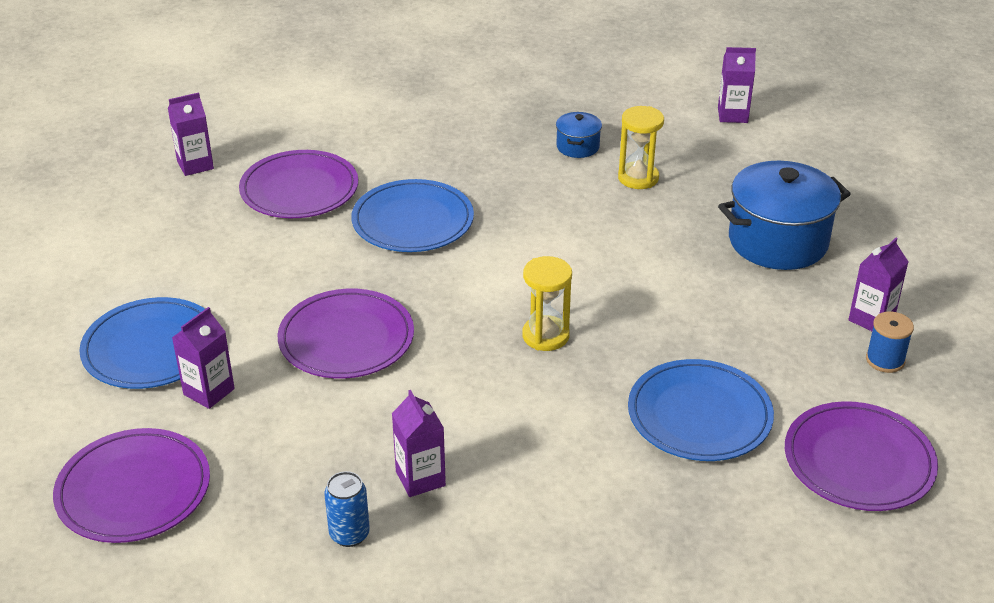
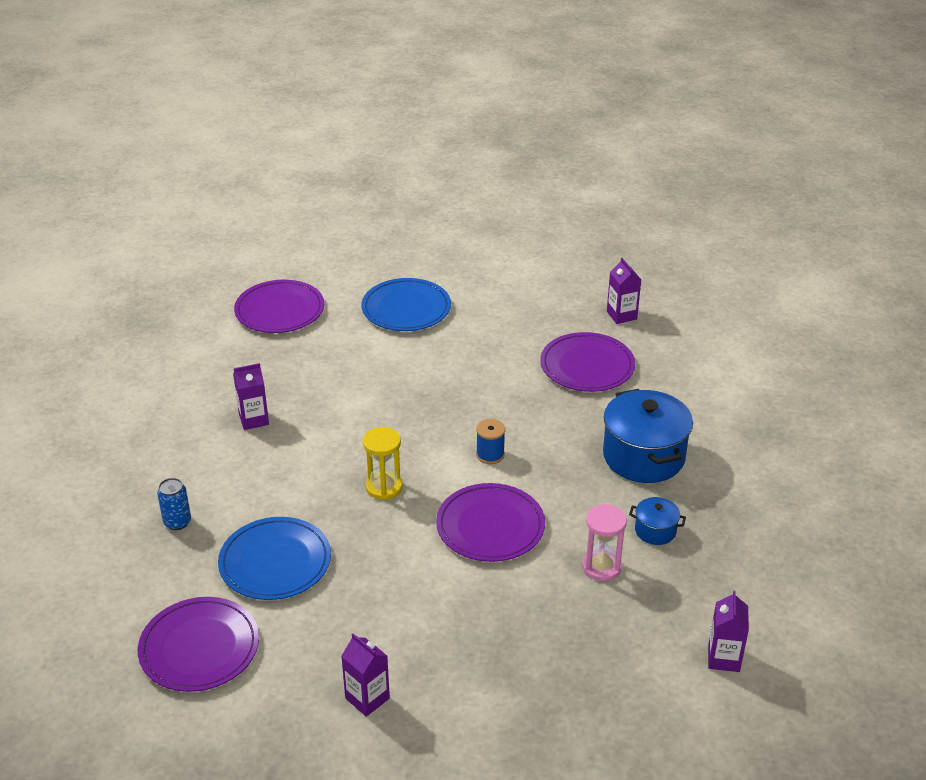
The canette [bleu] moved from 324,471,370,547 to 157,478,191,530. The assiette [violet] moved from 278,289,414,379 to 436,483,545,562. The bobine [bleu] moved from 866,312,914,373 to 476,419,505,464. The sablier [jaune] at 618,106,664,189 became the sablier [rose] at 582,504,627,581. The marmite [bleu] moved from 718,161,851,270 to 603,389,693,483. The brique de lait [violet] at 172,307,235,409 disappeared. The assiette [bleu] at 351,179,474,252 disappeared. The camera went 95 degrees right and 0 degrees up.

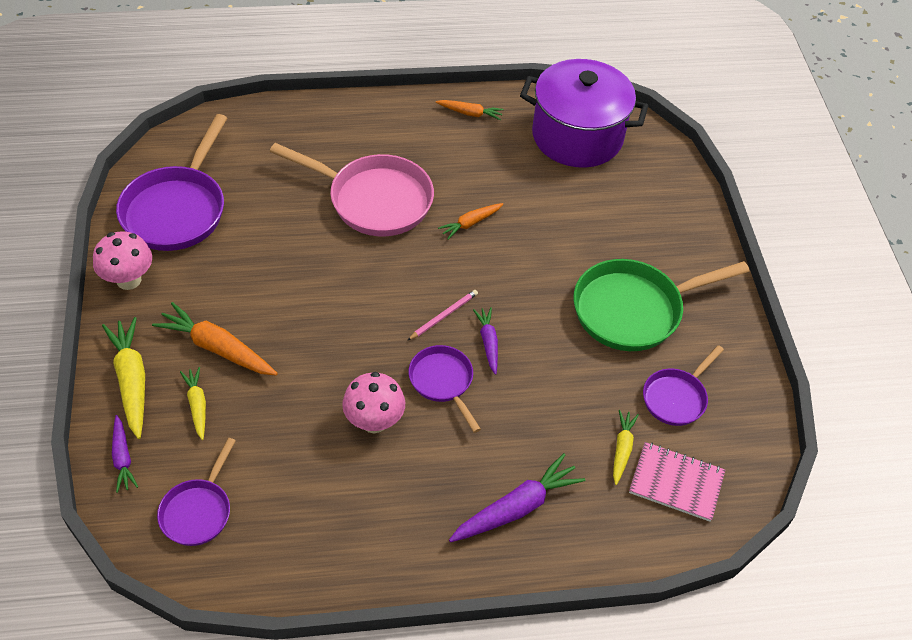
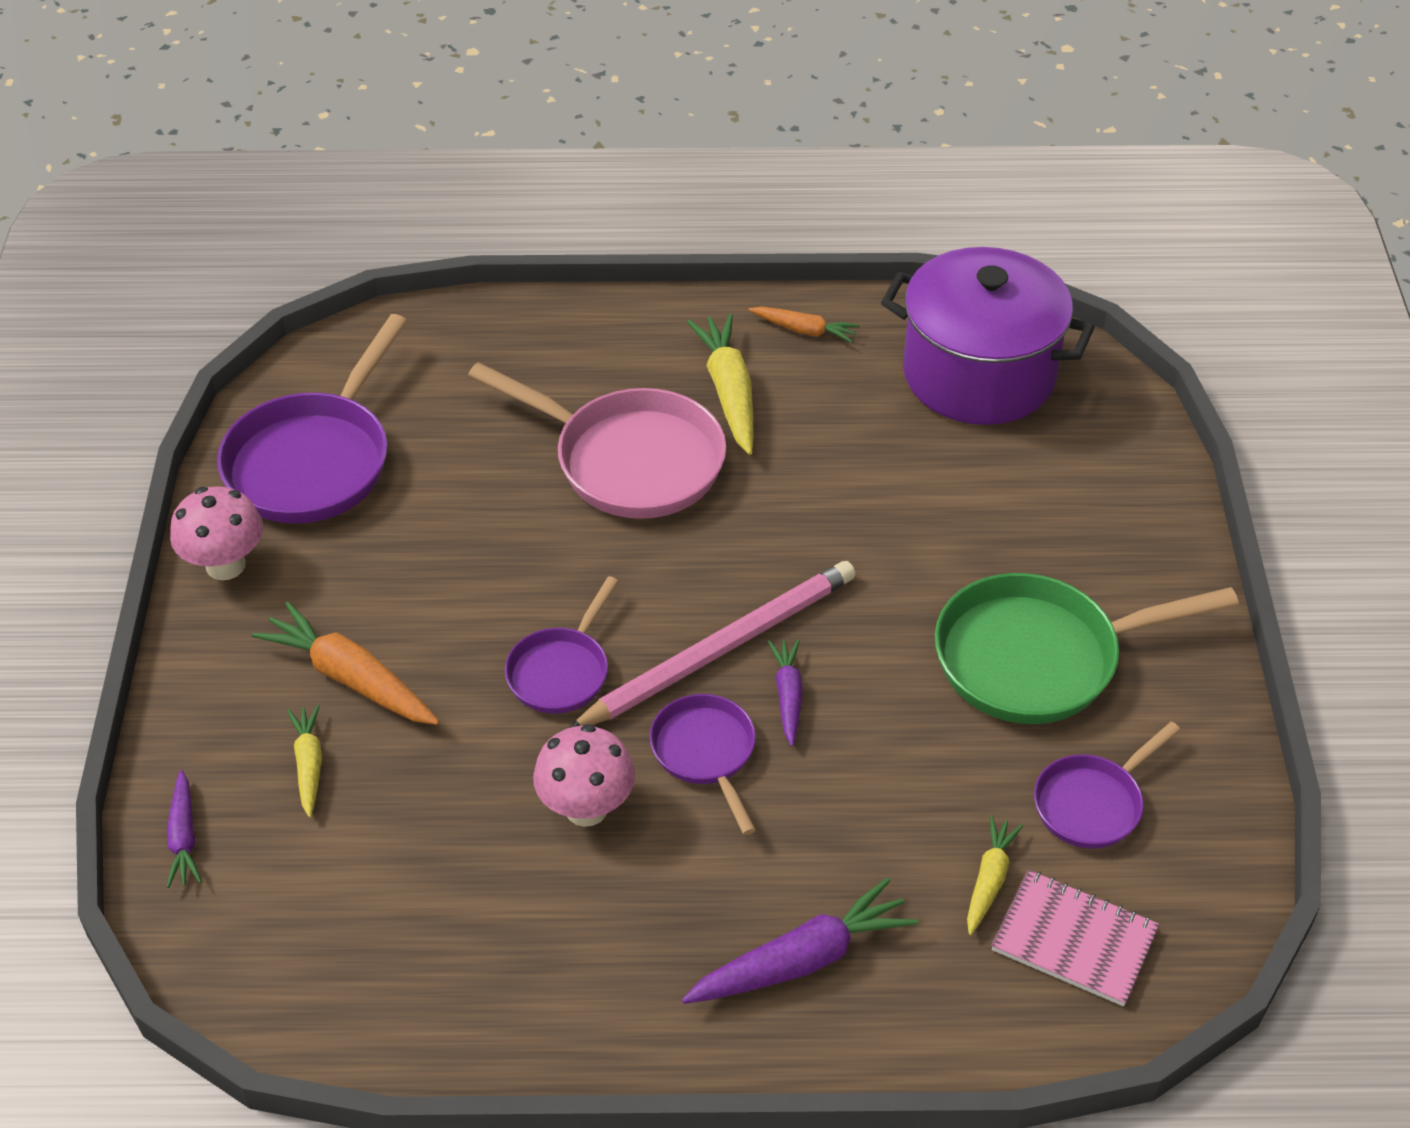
The poêle [violet] moved from 157,438,236,546 to 505,576,619,714. The crayon [rose] at 407,290,478,341 changed to 2.29 times the size. The carotte [jaune] moved from 102,317,145,439 to 686,314,754,455. The carotte [orange] at 438,203,503,240 disappeared. The camera went 10 degrees right and 5 degrees down.

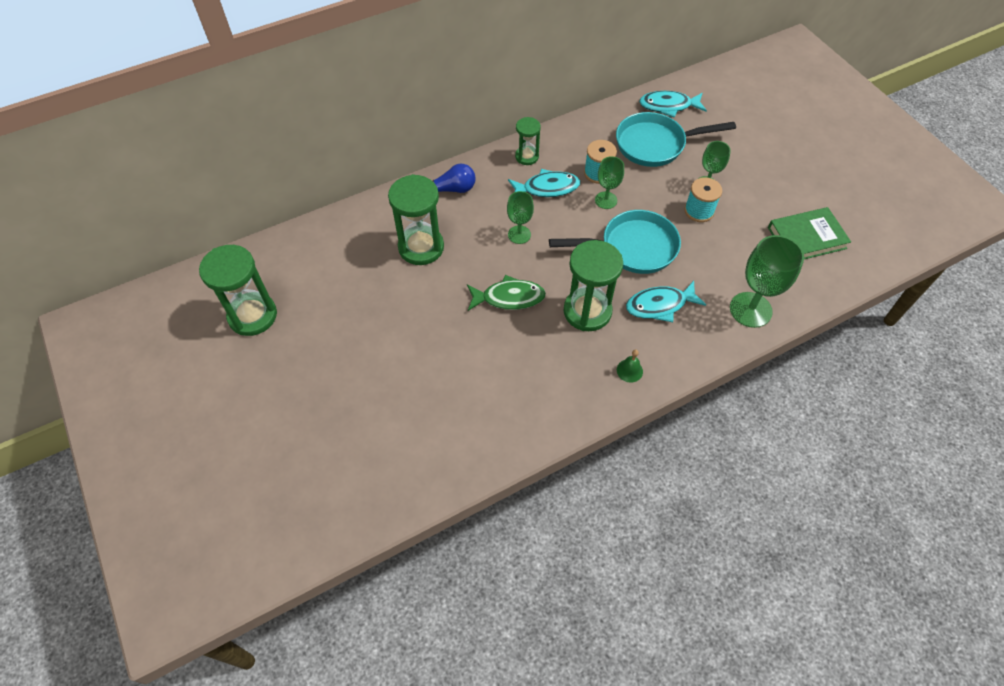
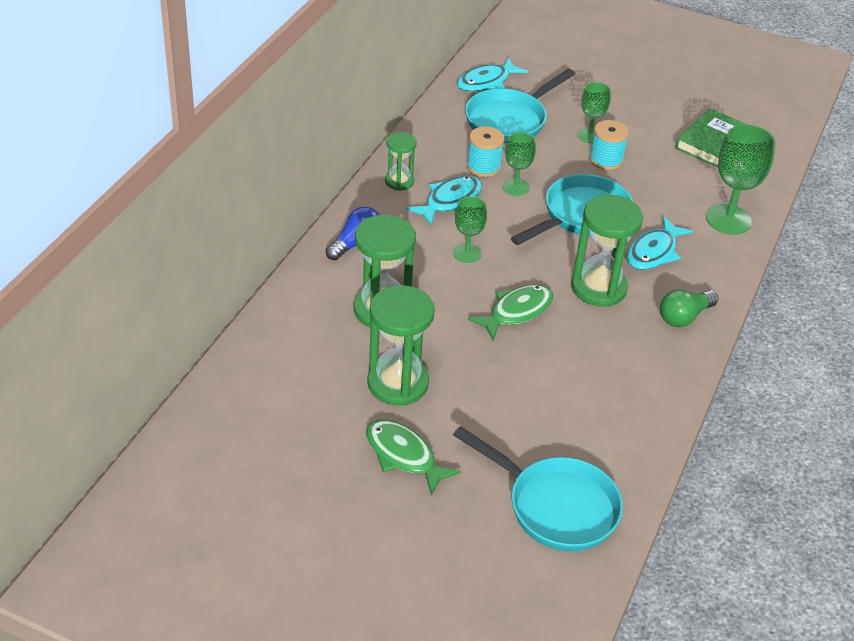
The poisson [vert] at 366,420,461,496 appeared. The sablier [vert] moved from 199,245,277,336 to 367,285,435,406. The poêle [turquoise] at 453,426,623,552 appeared. The cloche [vert] at 617,350,643,383 was replaced by the ampoule [vert] at 660,289,719,327. The camera went 40 degrees left and 15 degrees down.

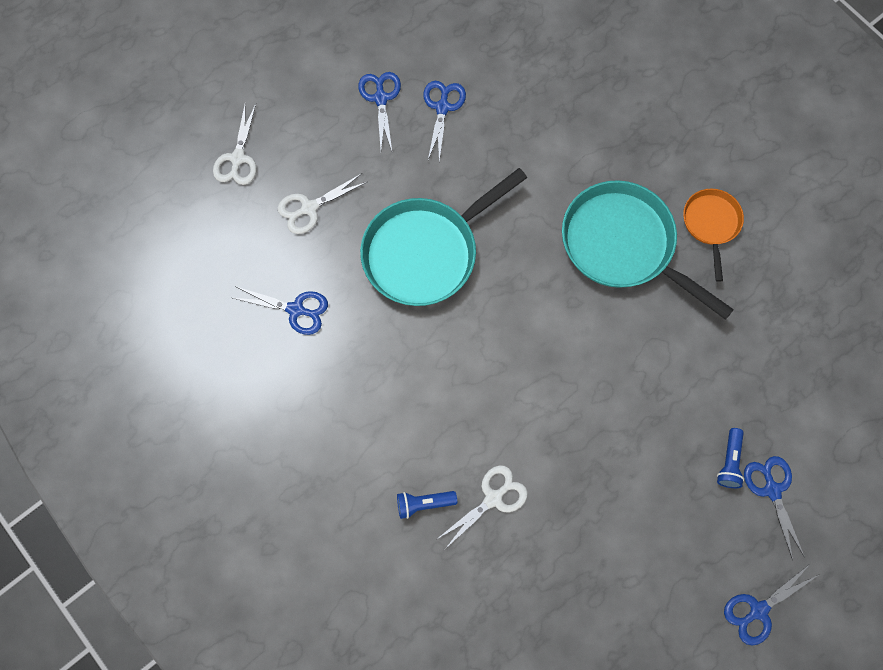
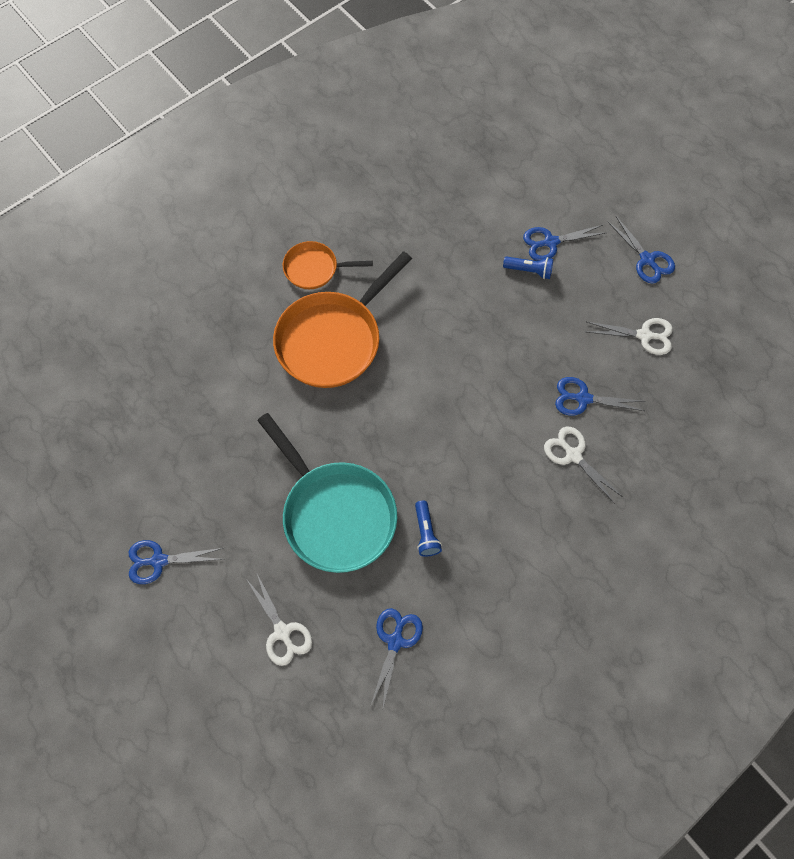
The poêle [turquoise] at 562,180,734,320 became the poêle [orange] at 273,251,412,388. The lampe de poche [bleu] moved from 397,491,457,519 to 415,501,442,557. The ciseaux [bleu] moved from 424,81,466,162 to 555,377,646,416. The ciseaux [blanc] moved from 213,104,257,185 to 587,318,673,355. The camera went 90 degrees left and 5 degrees down.

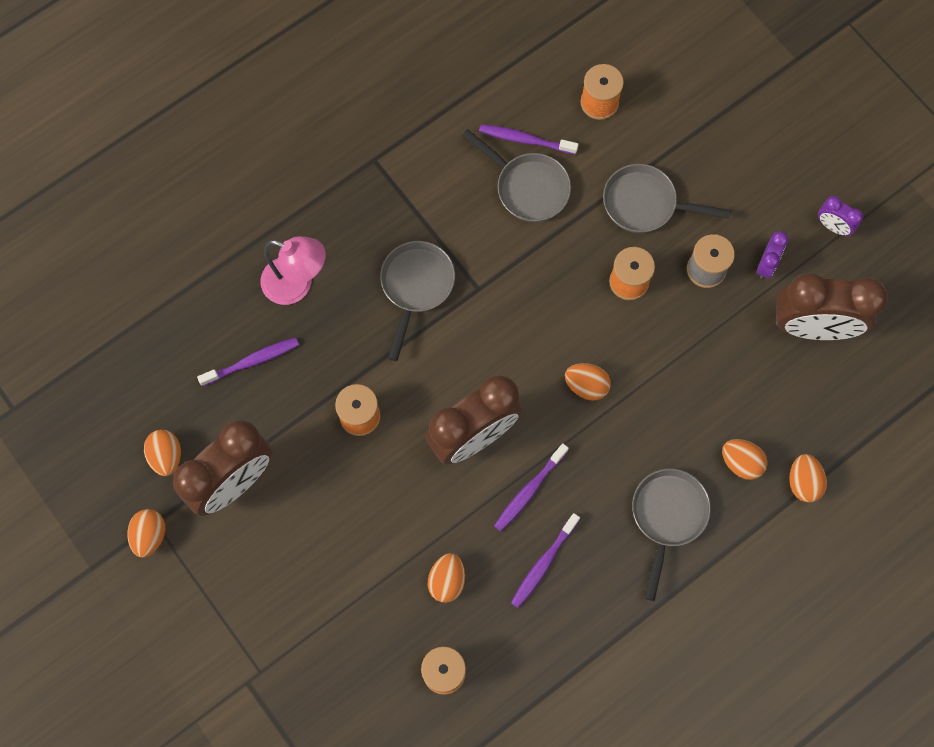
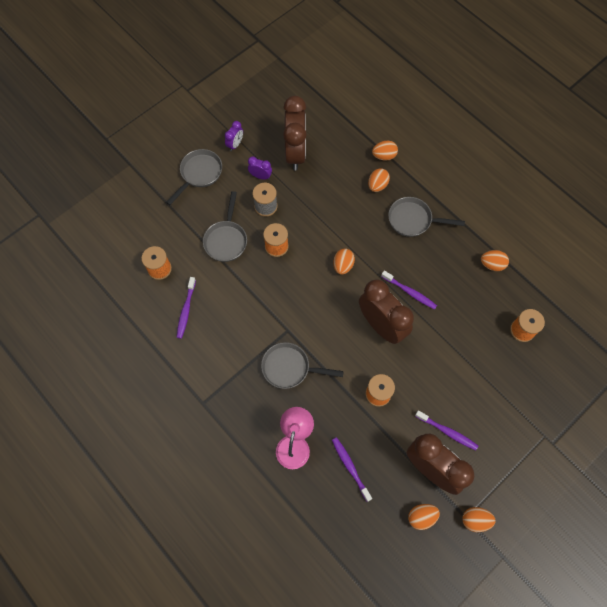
The poêle [gris] moved from 462,129,571,222 to 166,149,222,205. The brosse à dents [violet] moved from 511,513,580,608 to 415,410,478,450. The œuf [orange] moved from 428,553,465,603 to 481,250,509,271. The camera went 95 degrees left and 5 degrees down.

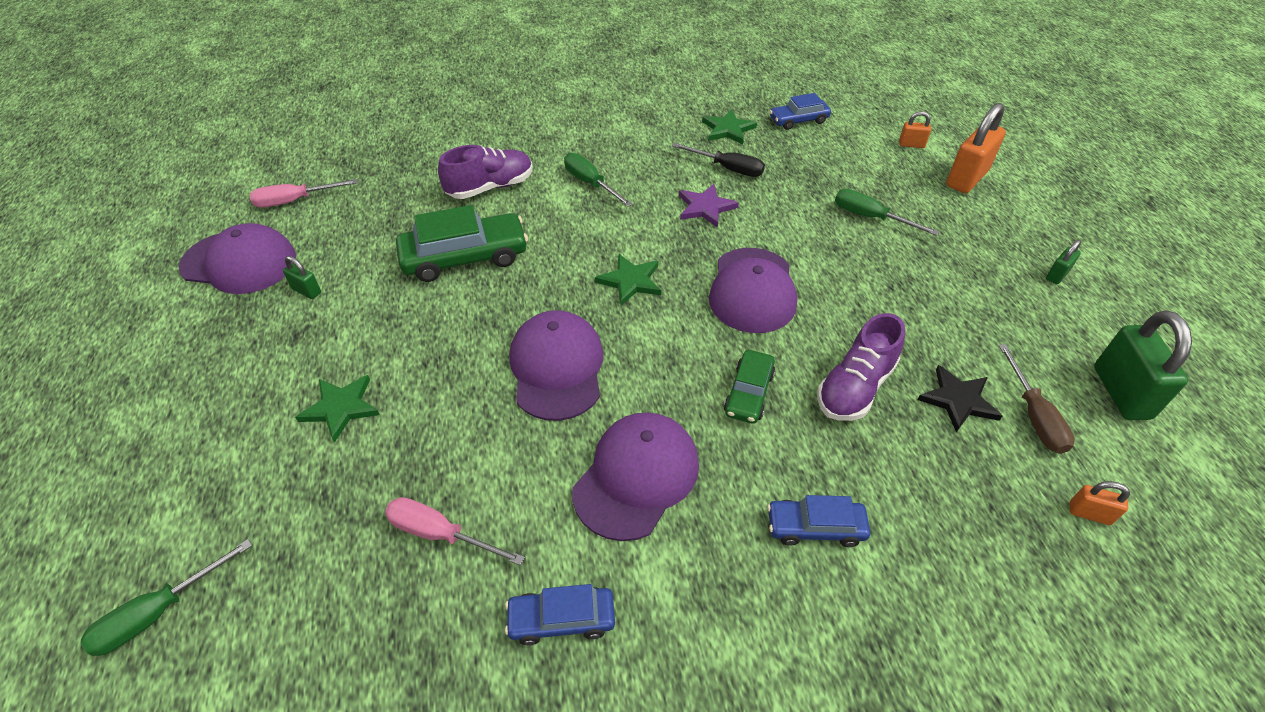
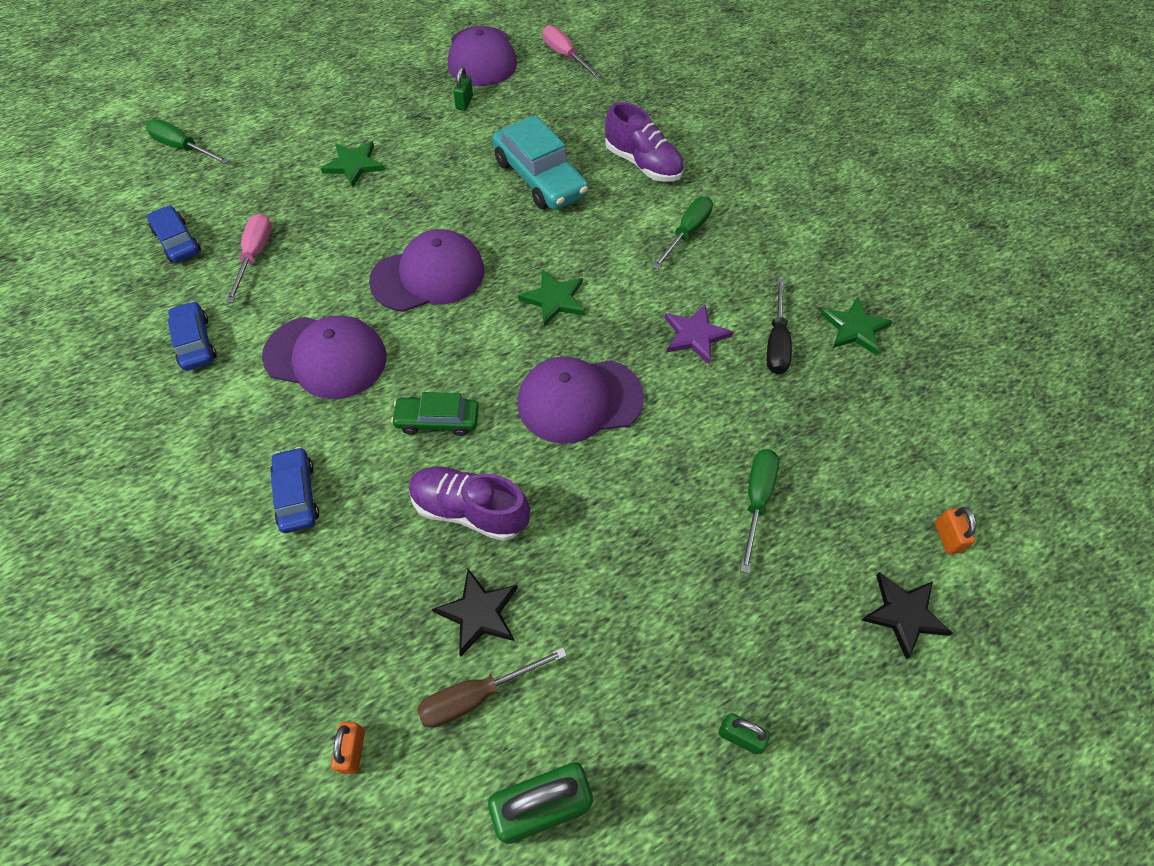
The voiture [bleu] moved from 769,93,831,130 to 147,205,201,263. The voiture [vert] at 396,205,528,282 became the voiture [turquoise] at 492,115,588,210. The cadenas [orange] at 946,103,1006,193 was replaced by the étoile [noir] at 862,572,953,660. The camera went 70 degrees right and 10 degrees up.

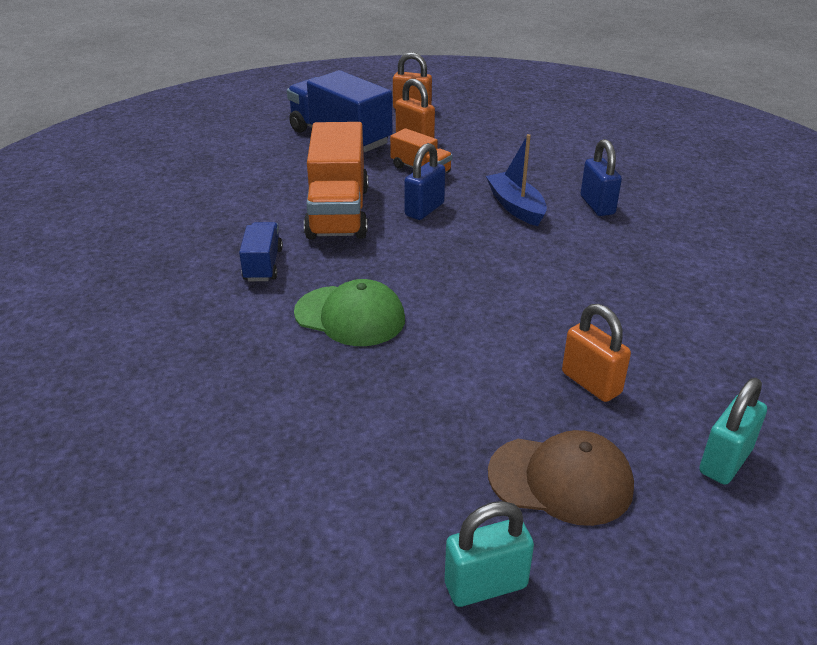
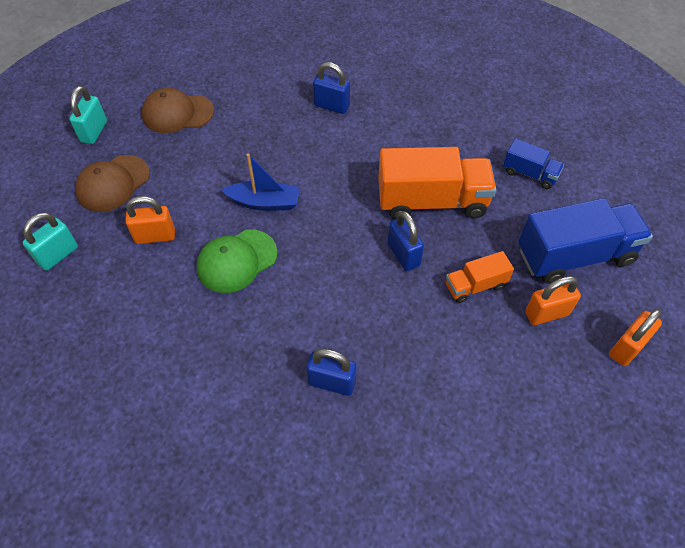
The cadenas [turquoise] at 699,378,767,485 turned 60 degrees clockwise. The casquette [marron] at 142,88,214,133 appeared. The casquette [vert] moved from 294,279,405,346 to 197,229,277,293. The bateau [bleu] moved from 486,134,547,226 to 222,153,300,211. The cadenas [bleu] at 313,62,350,114 appeared. The camion [orange] at 304,122,368,240 turned 150 degrees clockwise. The camion [bleu] moved from 239,222,283,281 to 503,139,564,189. The camera went 120 degrees right and 20 degrees up.

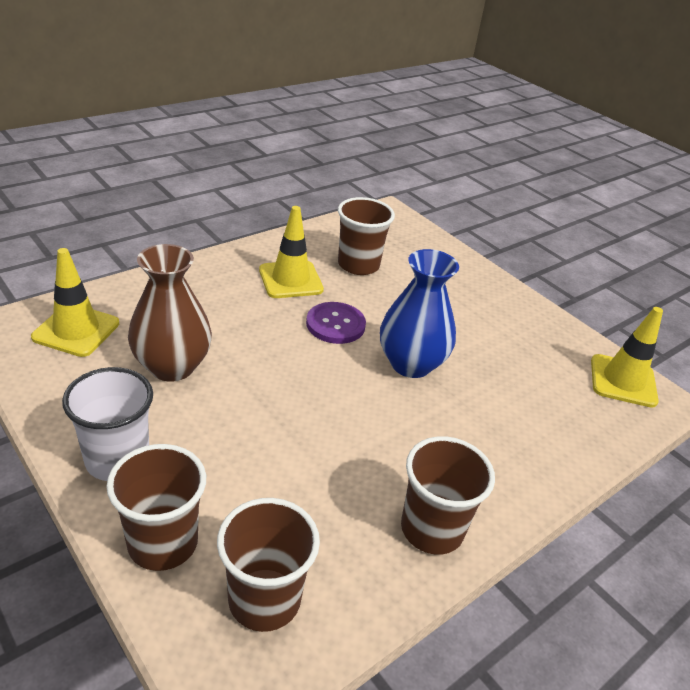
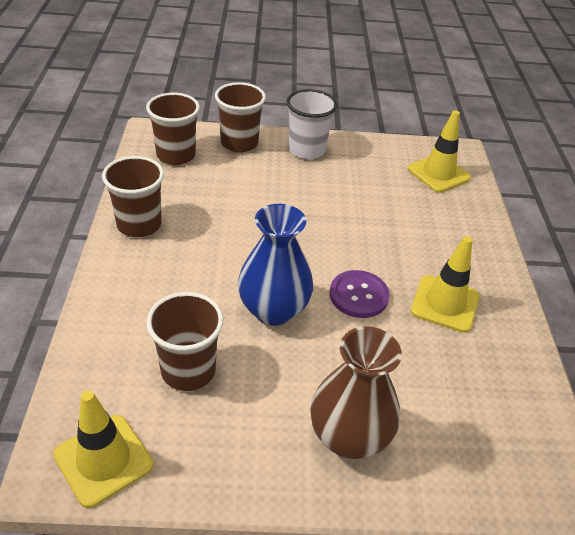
The gobelet [marron] moved from 338,197,395,275 to 146,292,224,391. The vase [marron] moved from 128,244,212,381 to 310,326,402,459. The camera went 130 degrees right and 5 degrees up.

